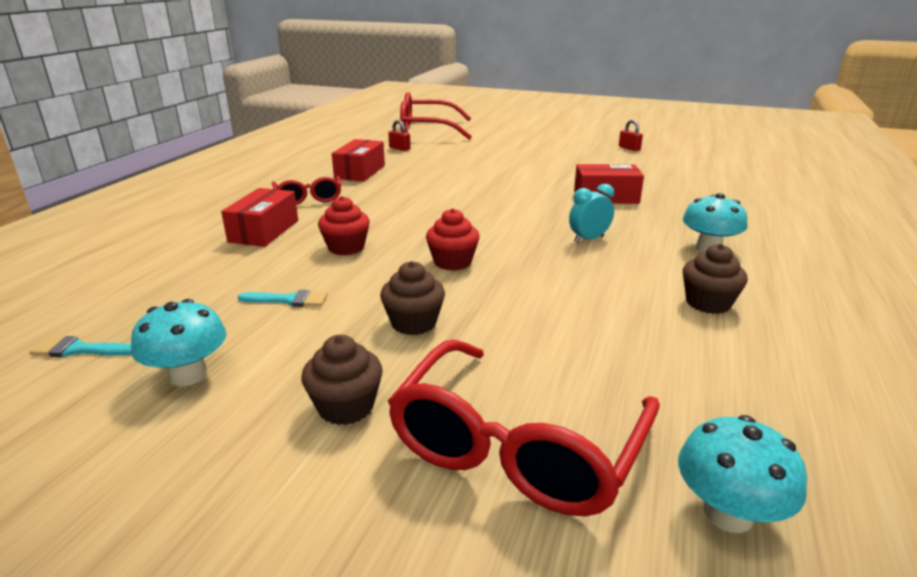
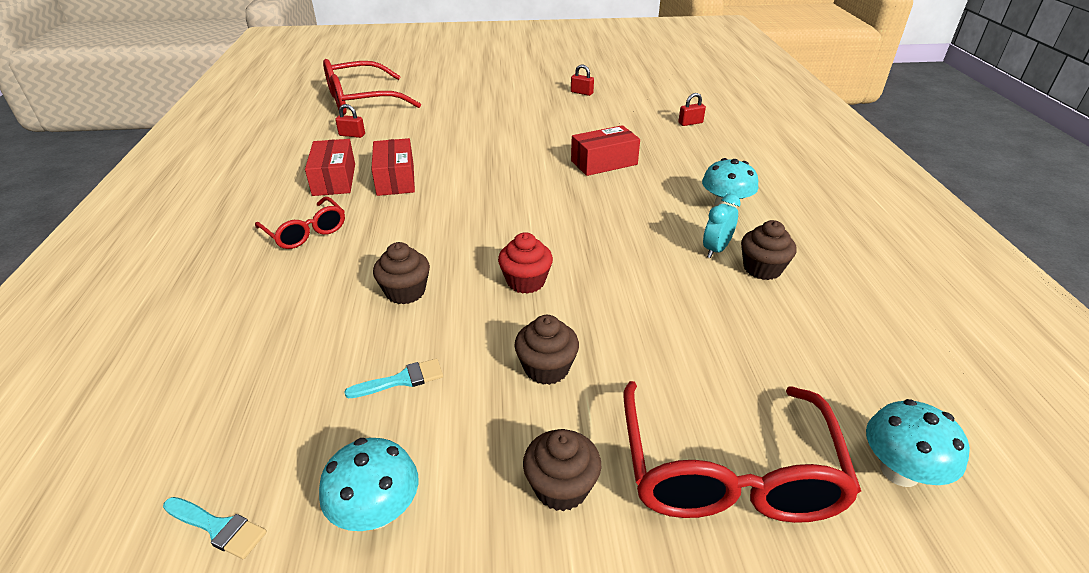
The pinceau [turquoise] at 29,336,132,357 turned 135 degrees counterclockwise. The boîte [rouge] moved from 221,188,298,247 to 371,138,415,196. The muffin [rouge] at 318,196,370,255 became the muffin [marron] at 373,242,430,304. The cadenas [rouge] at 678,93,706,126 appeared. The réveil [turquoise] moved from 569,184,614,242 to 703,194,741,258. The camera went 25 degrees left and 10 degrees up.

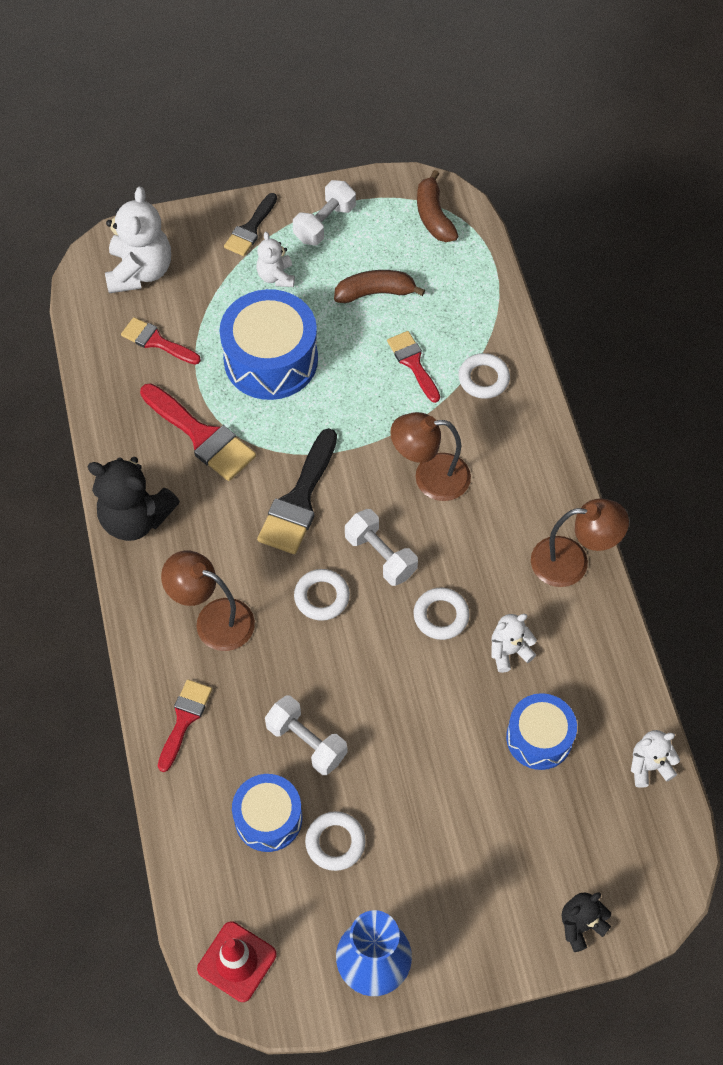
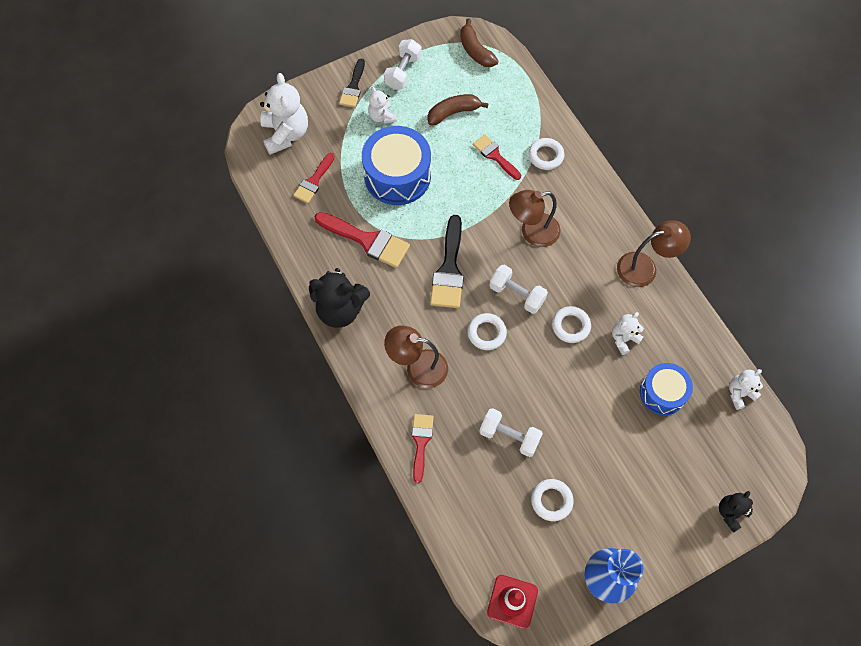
The pinceau [rouge] at 121,317,201,365 turned 75 degrees counterclockwise. The tambour [bleu] at 232,774,302,852 disappeared. The camera went 15 degrees left and 5 degrees up.

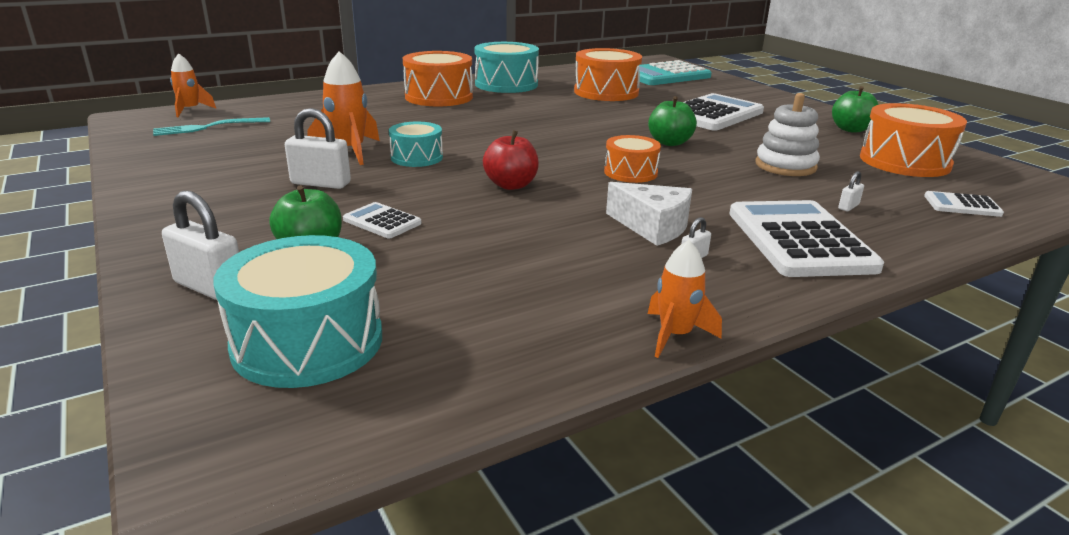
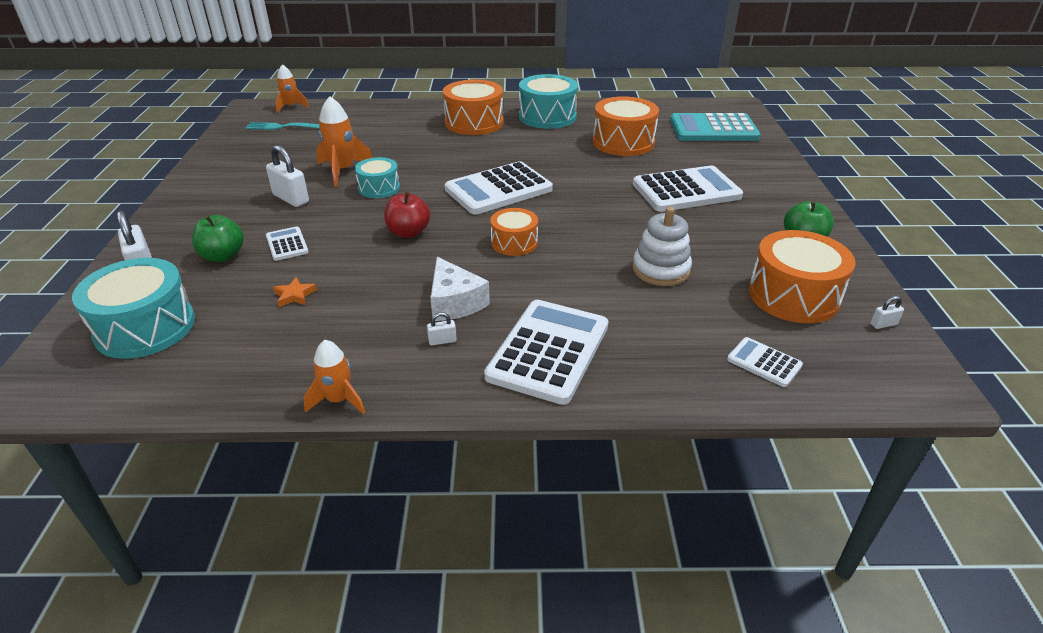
The étoile [orange] at 273,277,317,307 appeared. The calculatrice [blanc] at 445,161,553,214 appeared. The cadenas [blanc] moved from 838,171,864,211 to 870,296,904,329. The pomme [vert] at 648,96,697,146 disappeared. The camera went 30 degrees right and 10 degrees up.

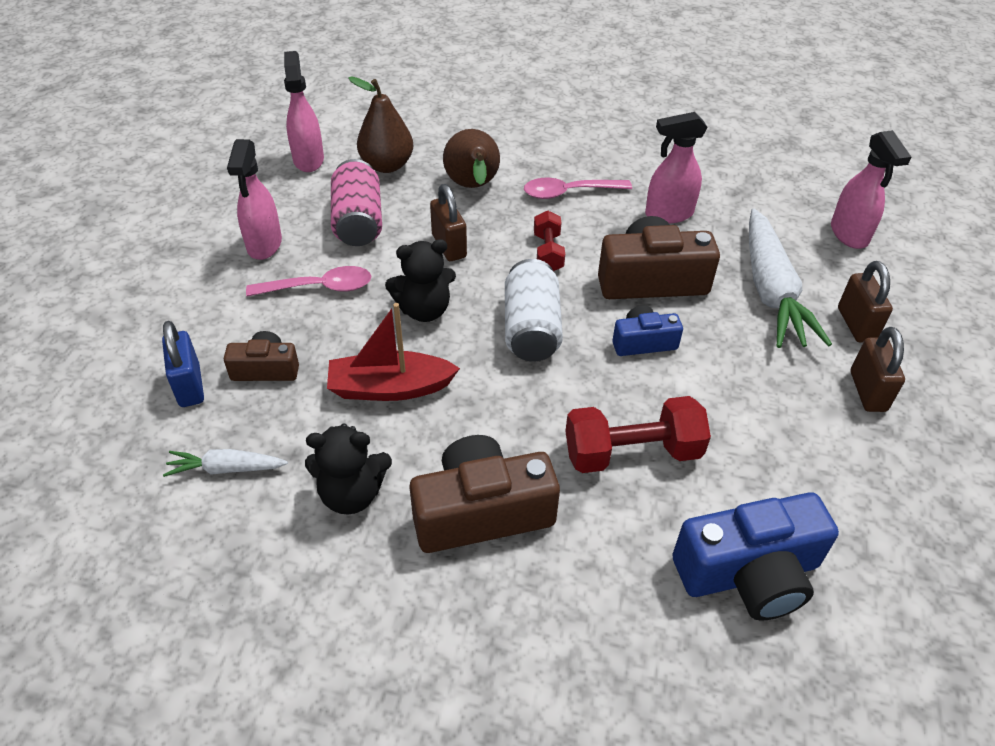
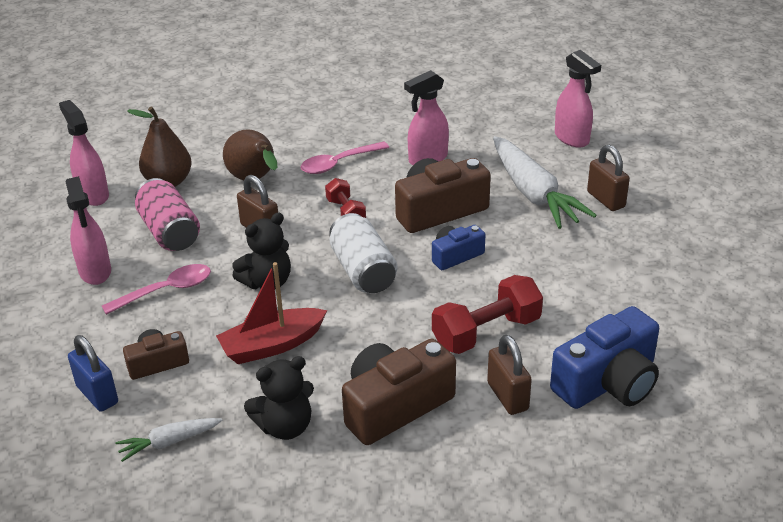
The cadenas [marron] moved from 851,327,905,412 to 487,335,532,415. The camera went 20 degrees left and 10 degrees down.

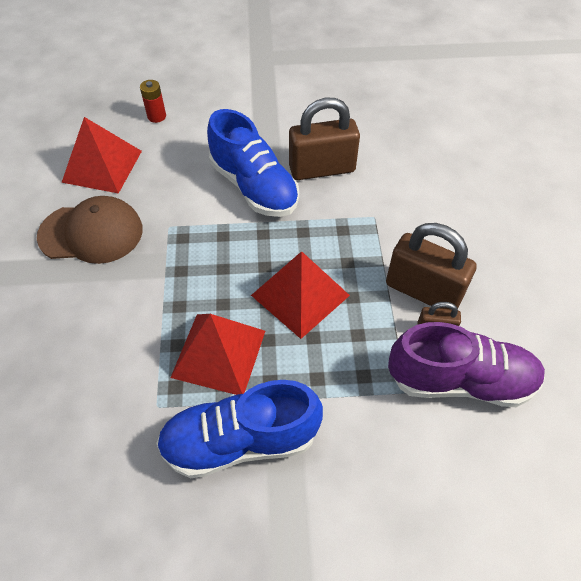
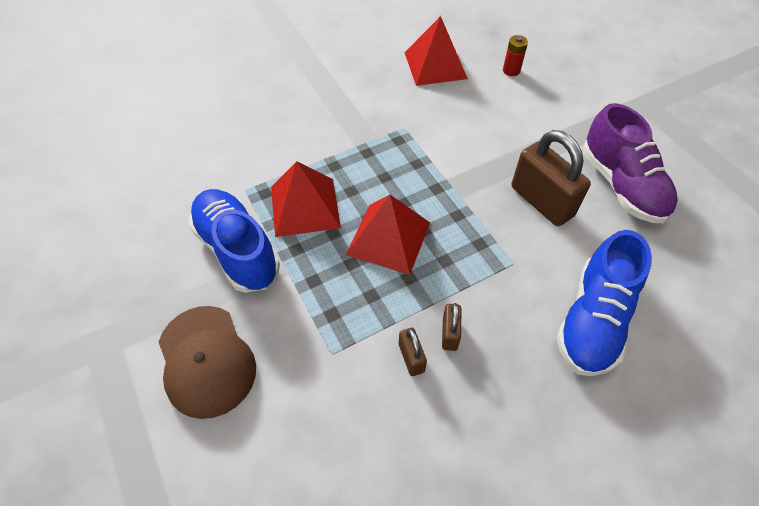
The casquette [marron] moved from 37,196,143,264 to 159,306,256,419. The cadenas [marron] at 386,223,477,309 changed to 0.48 times the size. The chaussure [bleu] moved from 207,109,299,217 to 556,230,652,376. The chaussure [violet] moved from 388,322,545,407 to 583,103,678,223. The camera went 65 degrees right and 0 degrees up.

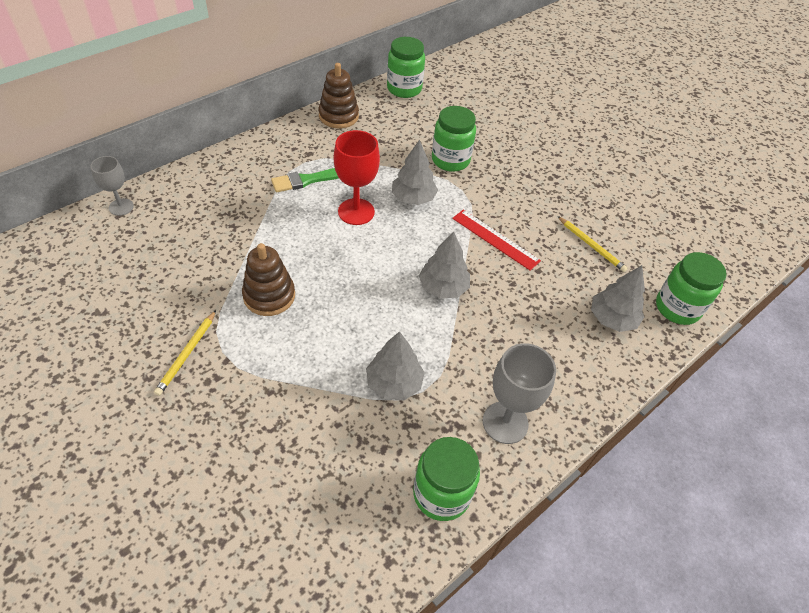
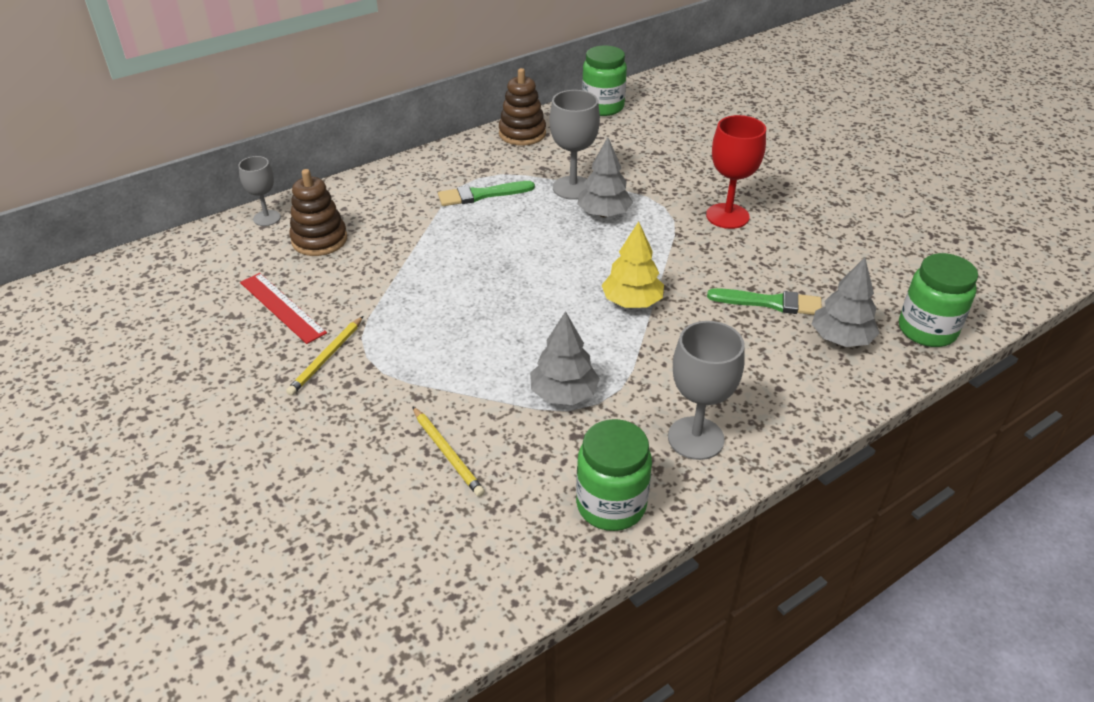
The règle [rouge] moved from 452,210,541,271 to 240,273,327,344. The jouet à empiler [marron] moved from 242,243,295,316 to 289,169,347,256. The crayon [jaune] moved from 557,216,628,272 to 412,406,485,497. The verre à pied [gris] at 549,90,600,200 appeared. The arbre [gris] at 419,231,470,298 became the arbre [jaune] at 602,221,664,308. The verre à pied [rouge] moved from 334,130,380,225 to 706,115,766,229. The pinceau [vert] at 707,288,822,315 appeared. The bocal [vert] at 432,106,476,172 disappeared. The camera went 10 degrees right and 10 degrees down.

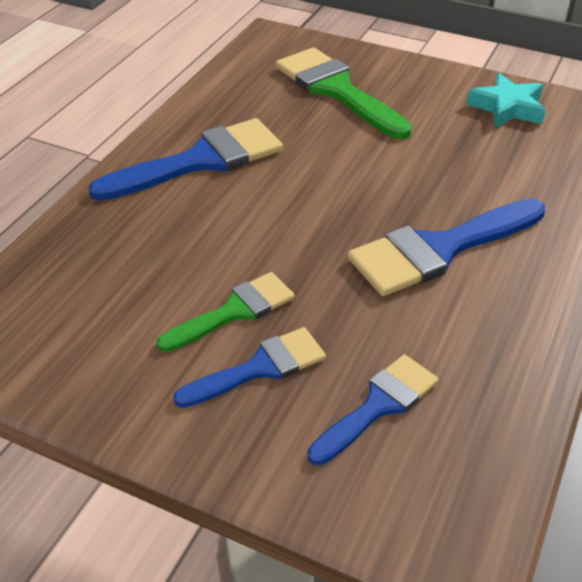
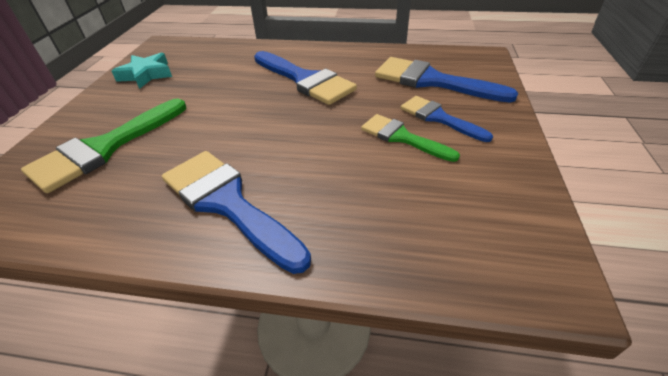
The pinceau [bleu] at 307,354,439,465 changed to 1.63 times the size. The camera went 105 degrees left and 0 degrees up.

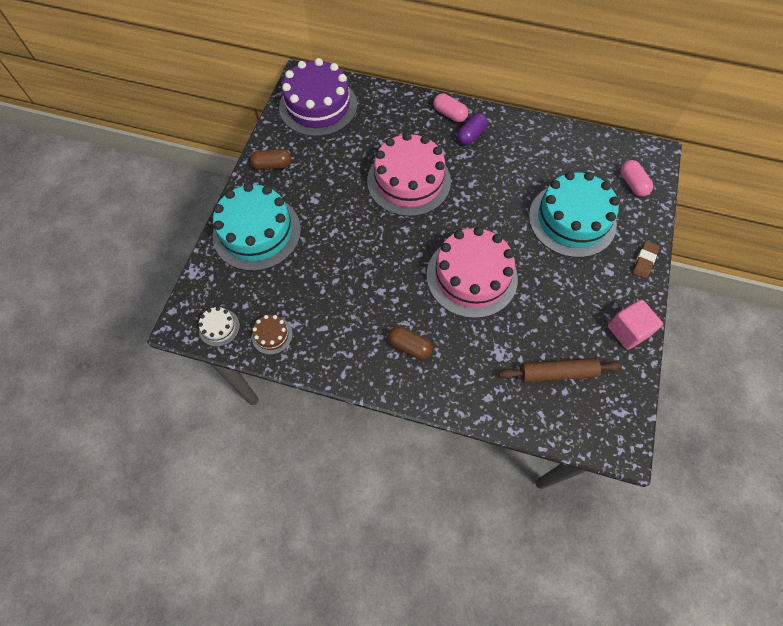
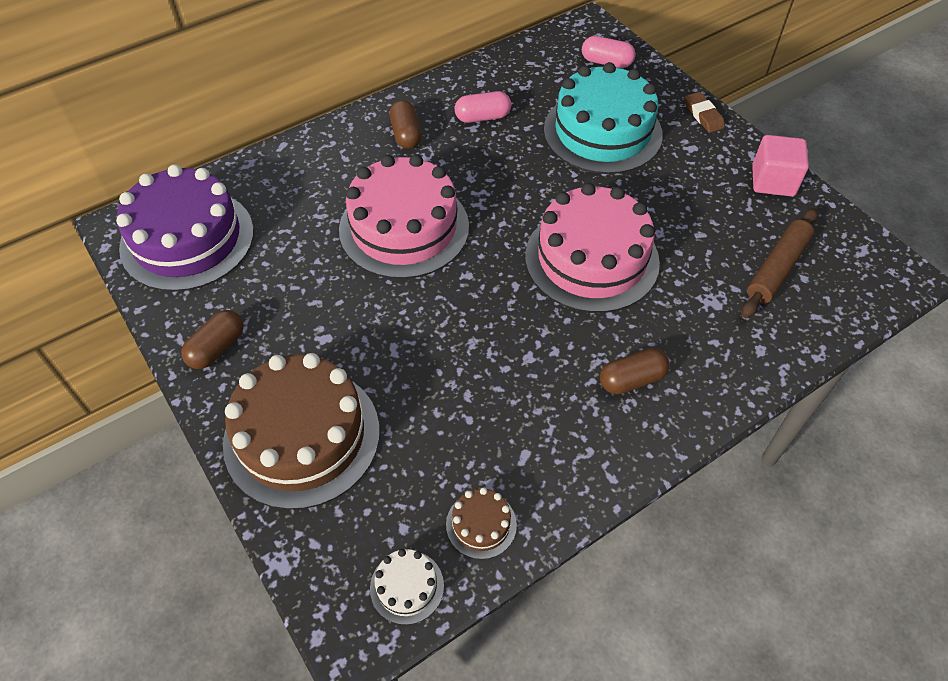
The gâteau [turquoise] at 213,183,301,271 became the gâteau [marron] at 223,353,380,510. The gélule [violet] at 457,113,488,145 became the gélule [marron] at 390,100,422,149. The gélule [rose] moved from 433,93,468,122 to 455,91,511,123. The camera went 50 degrees left and 10 degrees down.

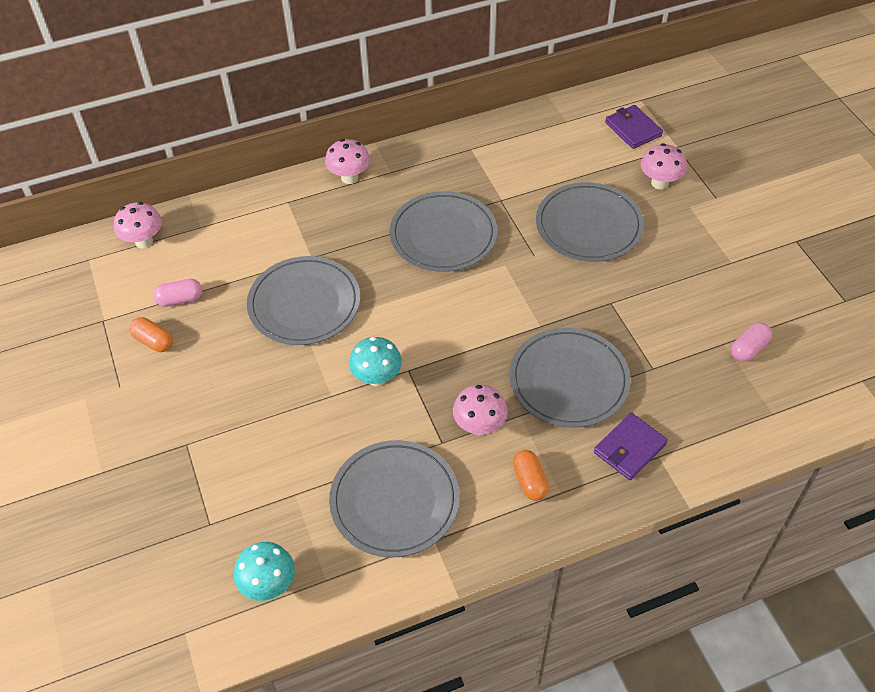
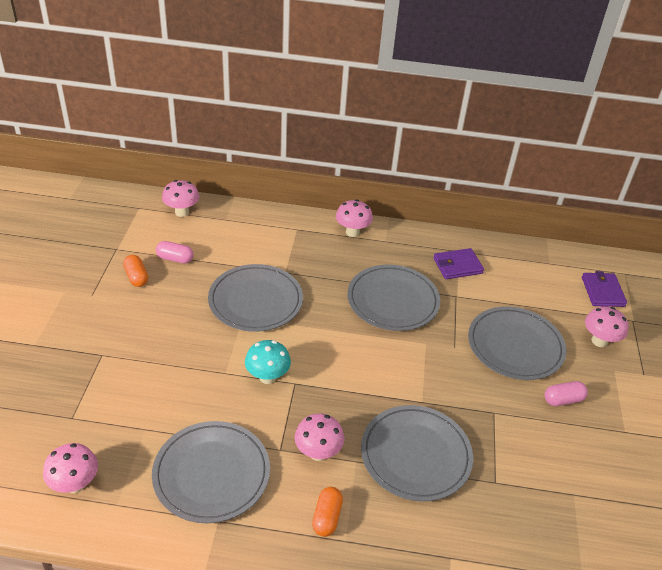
The champignon [turquoise] at 234,542,295,601 became the champignon [rose] at 43,443,98,493. The portefeuille [violet] moved from 594,413,668,480 to 433,248,484,279. The gélule [rose] moved from 731,322,772,362 to 545,381,588,406. The camera went 25 degrees right and 10 degrees down.

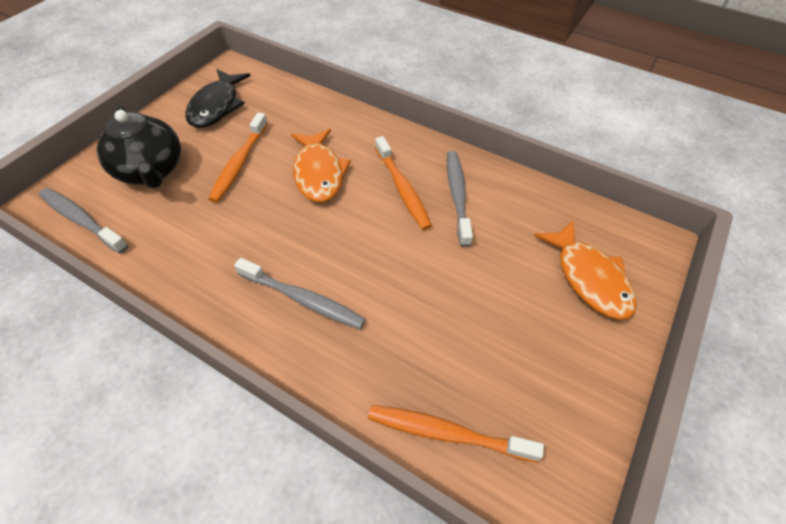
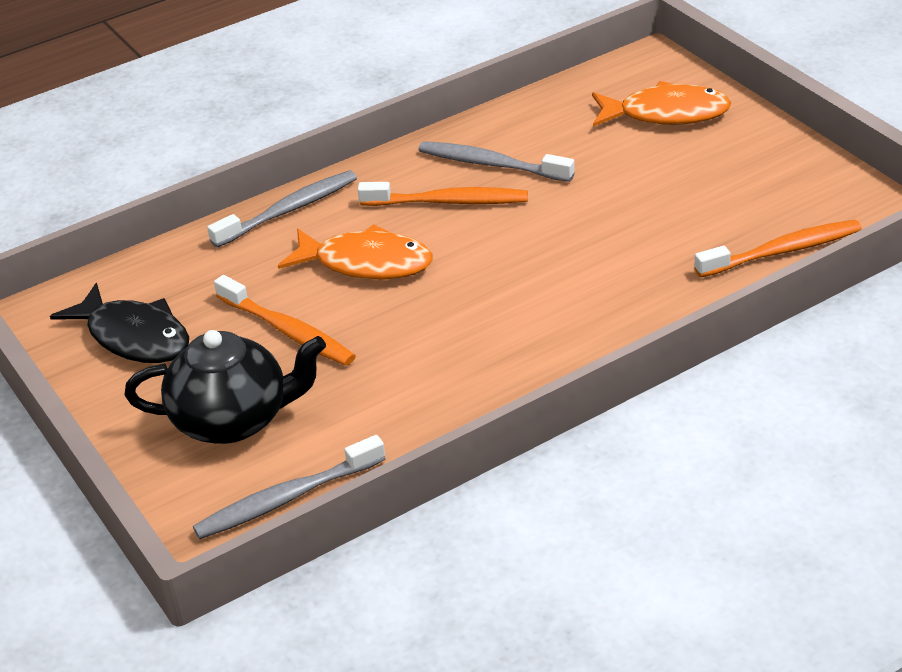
The brosse à dents [gris] moved from 234,258,366,329 to 207,170,357,247. The brosse à dents [orange] at 368,405,544,463 turned 150 degrees counterclockwise. The camera went 60 degrees left and 15 degrees down.

